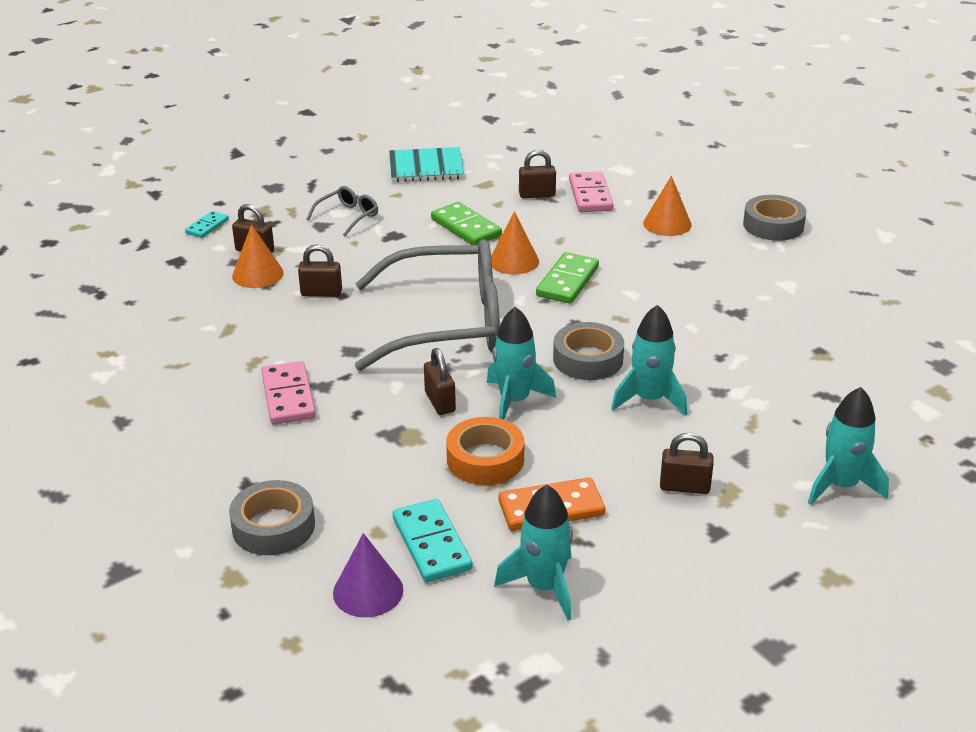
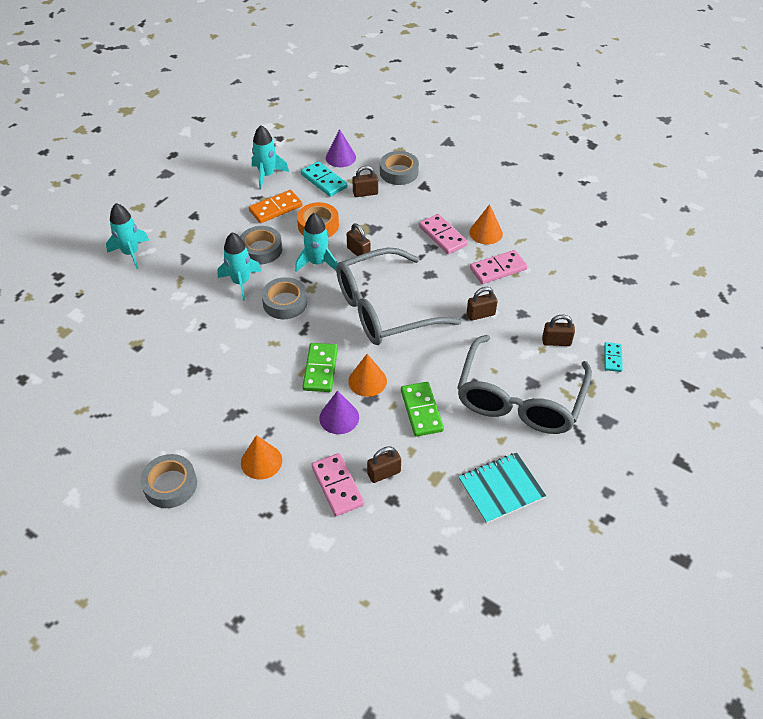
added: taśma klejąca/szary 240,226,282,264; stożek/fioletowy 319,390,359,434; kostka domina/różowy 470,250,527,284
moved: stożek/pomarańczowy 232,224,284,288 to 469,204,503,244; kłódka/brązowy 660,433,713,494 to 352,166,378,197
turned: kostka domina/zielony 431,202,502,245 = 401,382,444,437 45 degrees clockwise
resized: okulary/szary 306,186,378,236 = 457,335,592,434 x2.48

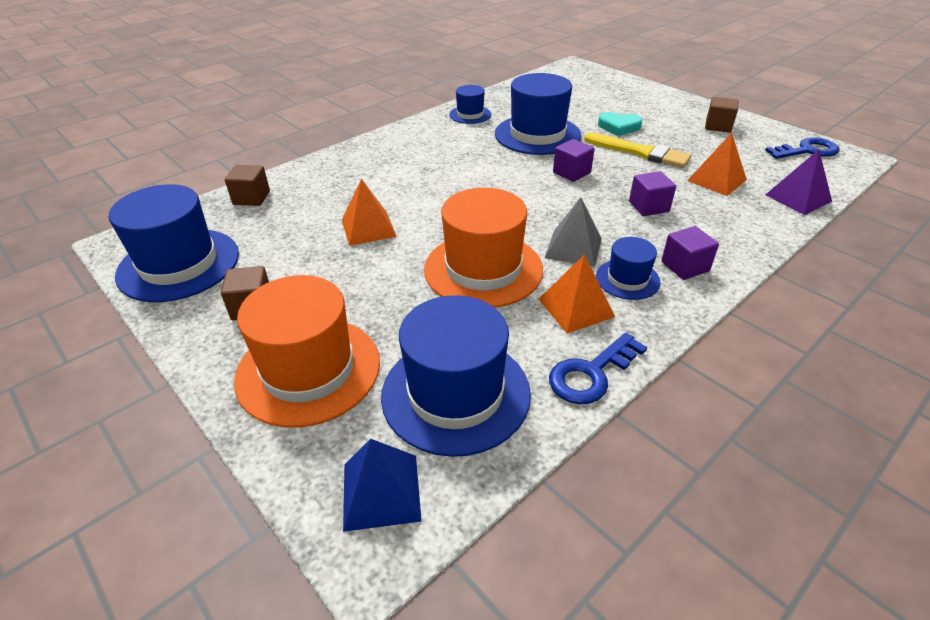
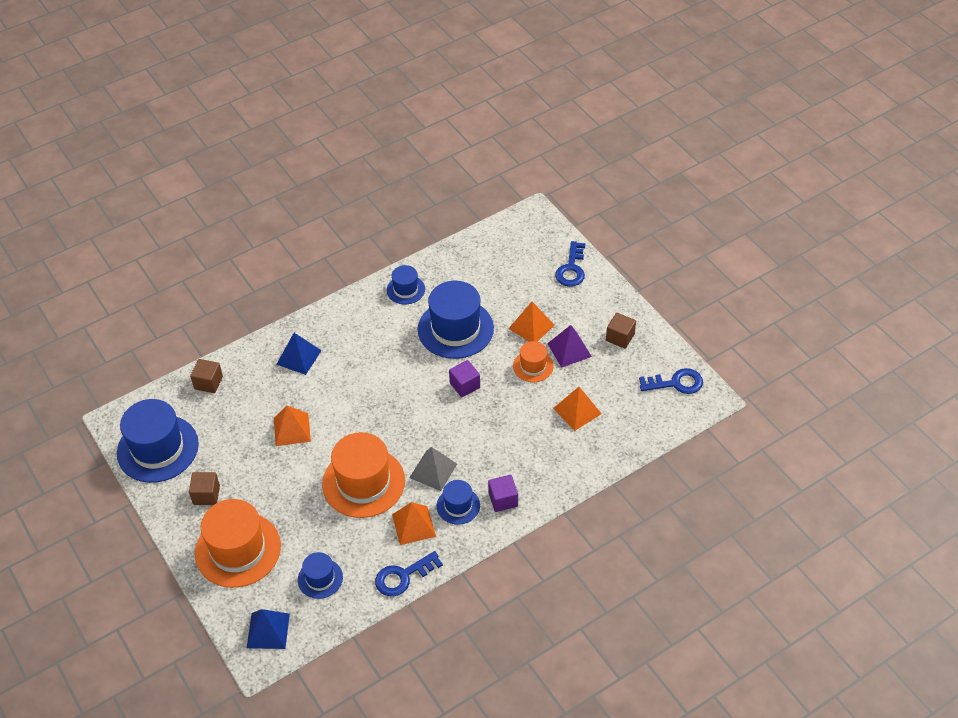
removed: sześcian/fioletowy 629,171,676,216
added: piramida/niebieski 276,333,322,375; klucz/niebieski 555,241,585,287
moved: piramida/fioletowy 765,150,832,215 to 547,325,592,368
replaced: pędzel/żółty 584,133,691,168 to kapelusz/pomarańczowy 513,341,553,382; serce/turkusowy 598,112,642,136 to piramida/pomarańczowy 508,302,554,342
resized: kapelusz/niebieski 381,295,531,457 = 298,552,343,599 x0.52

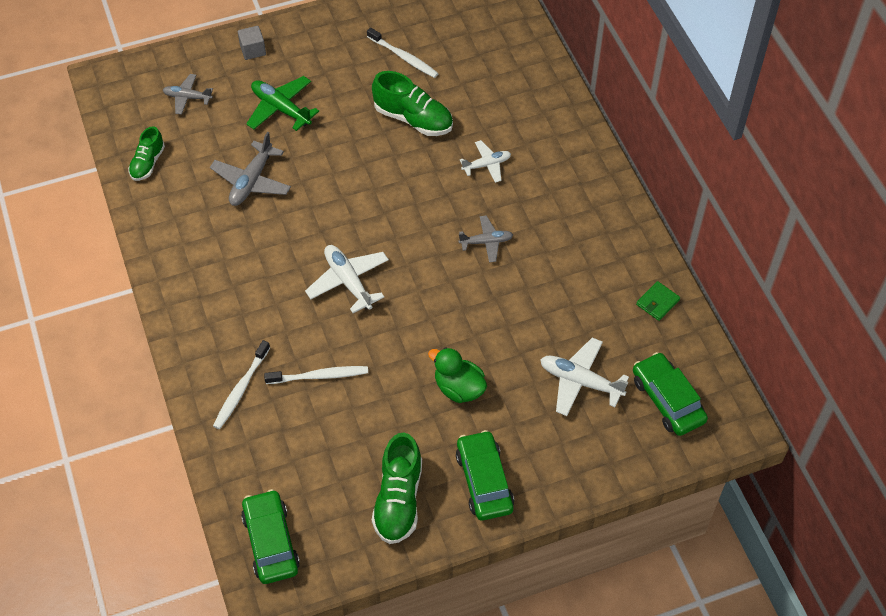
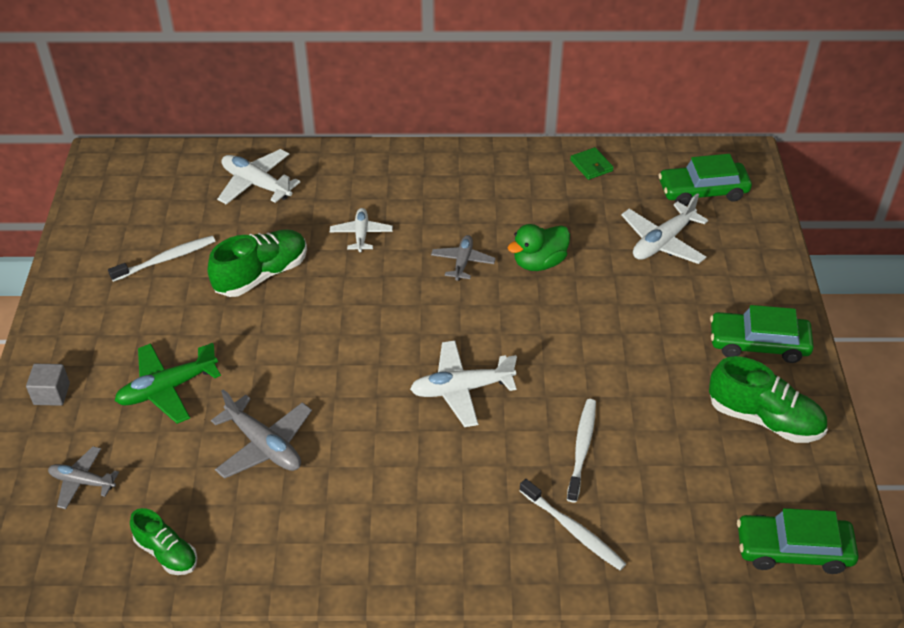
added: samolot/biały 217,149,300,205
moved: kaczka/zielony 428,347,487,403 to 508,224,570,271
turned: samolot/szary 163,74,213,115 = 48,446,119,509 75 degrees clockwise

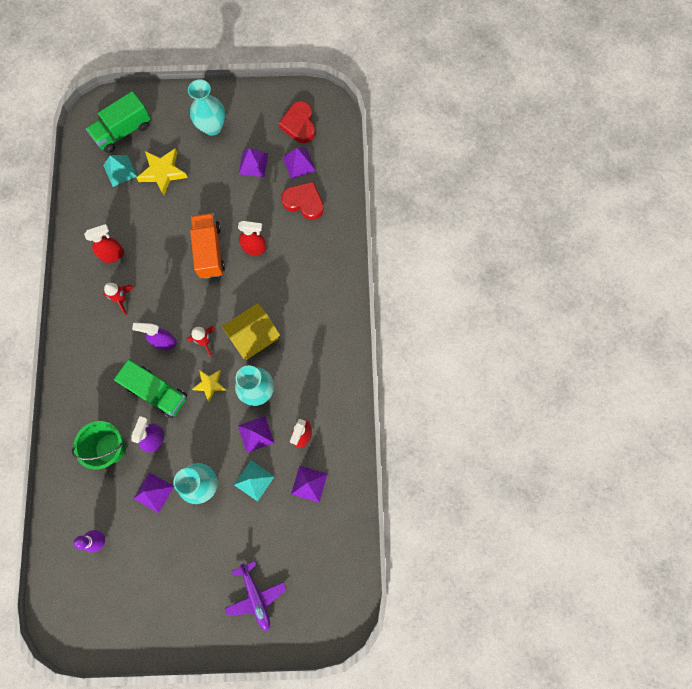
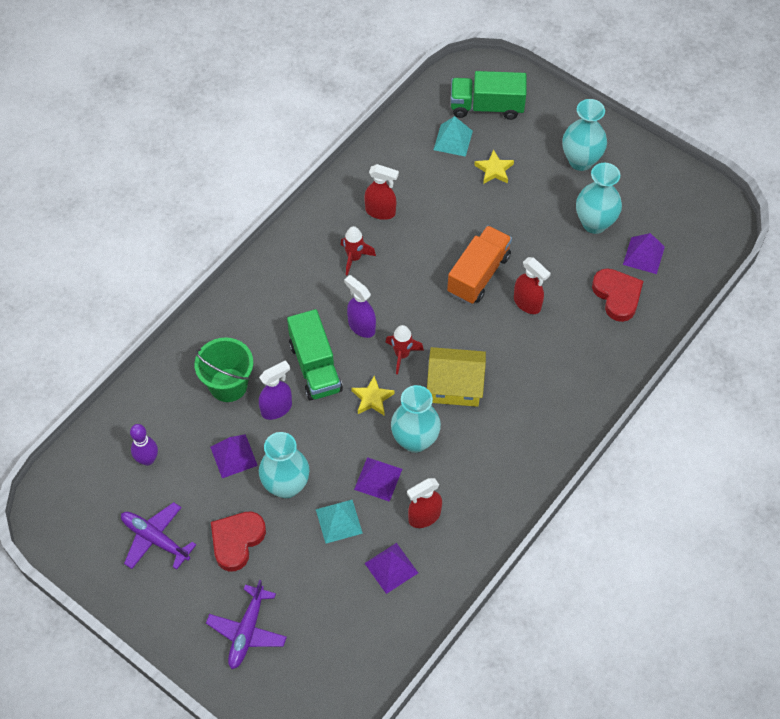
added: samolot/fioletowy 121,502,196,570
moved: serce/czerwony 279,101,315,143 to 211,512,266,571
replaced: piramida/fioletowy 239,148,268,177 to wazon/turkusowy 576,163,622,234
resized: gwiazda/żółty 136,148,188,195 = 474,149,514,184 x0.63

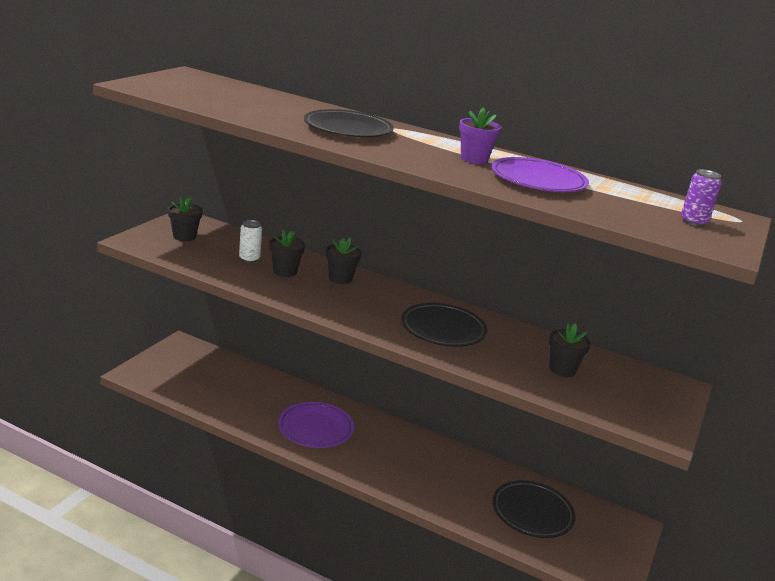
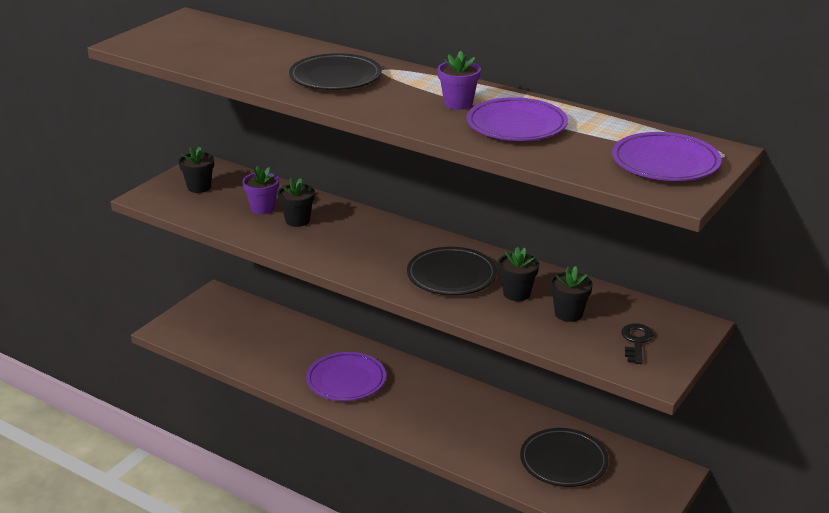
added: klucz/czarny 621,323,654,364
moved: doniczka/czarny 326,238,362,284 to 498,247,539,301
replaced: puszka/biały 239,220,262,263 to doniczka/fioletowy 242,166,279,214; puszka/fioletowy 681,169,722,227 to talerz/fioletowy 612,132,721,181

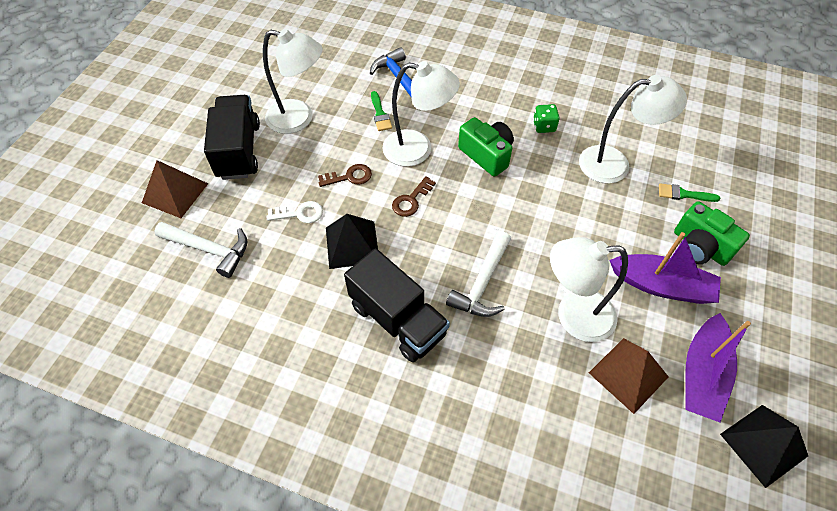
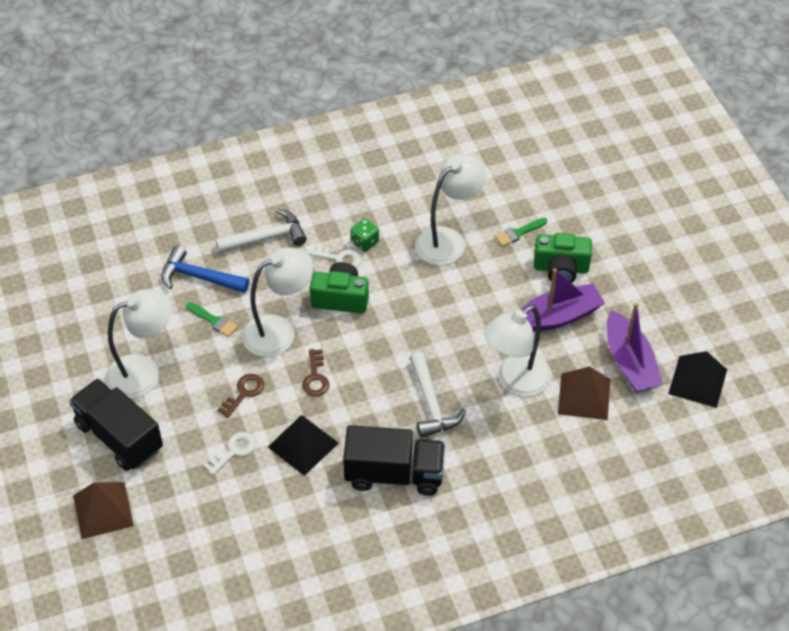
added: klucz/biały 309,244,362,268
moved: młotek/biały 154,222,248,278 to 216,209,307,253

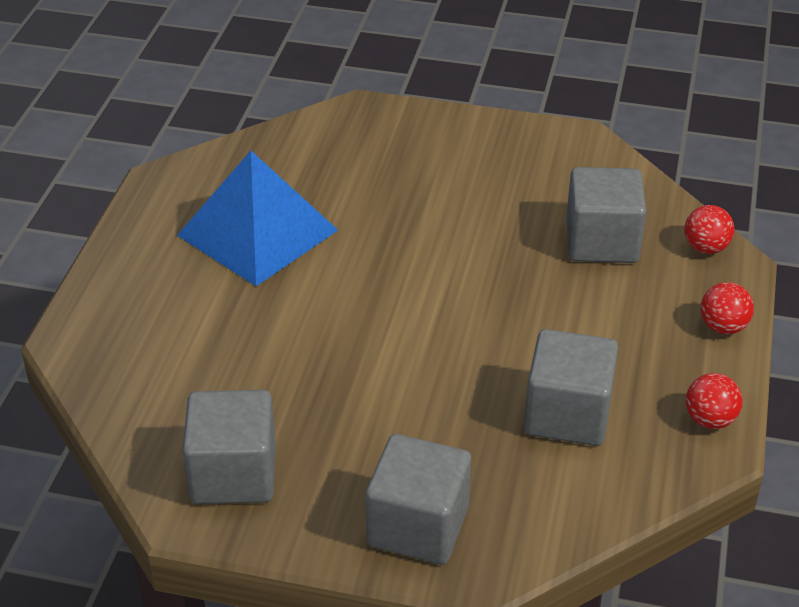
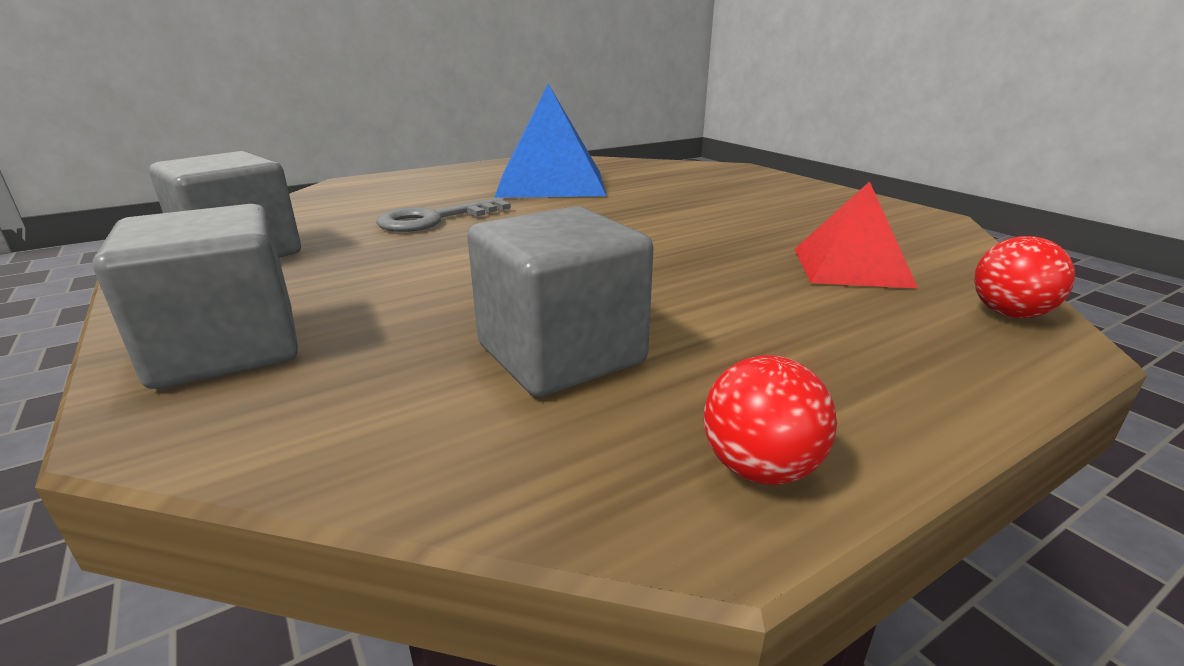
removed: piłka/czerwony 701,282,754,334
added: klucz/szary 376,197,511,232
replaced: sześcian/szary 566,167,647,263 to piramida/czerwony 794,181,918,288

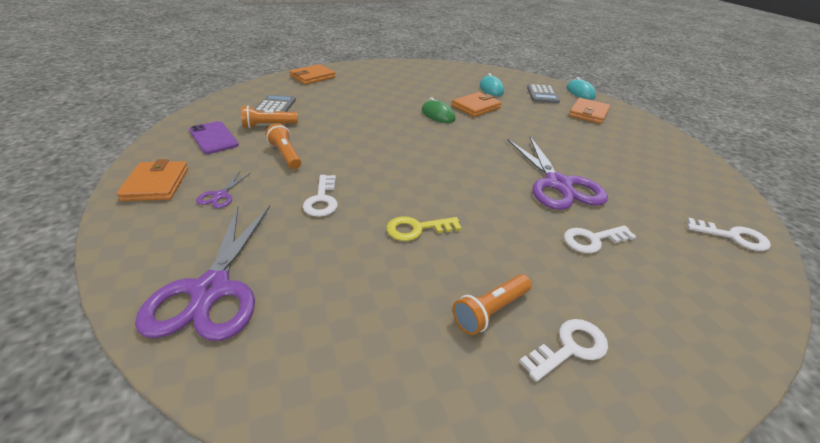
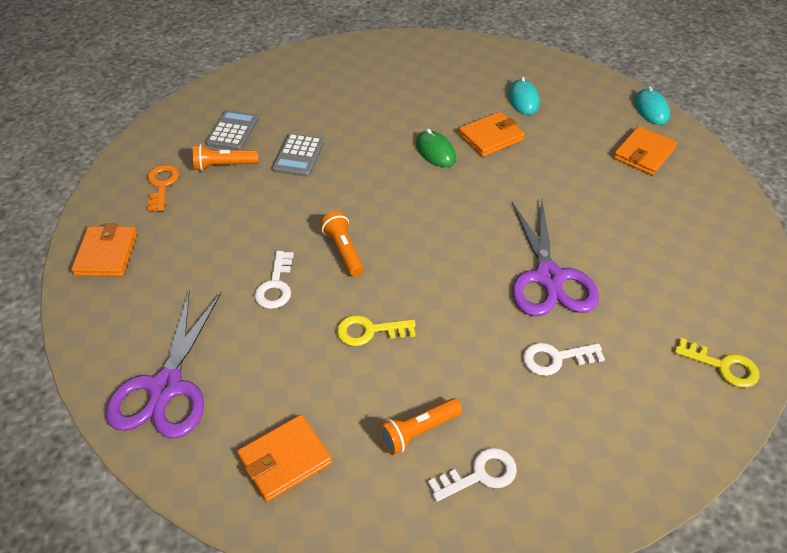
removed: nożyczki/fioletowy 196,172,251,208
moved: latarka/pomarańczowy 266,123,301,169 to 320,211,364,277; portfel/pomarańczowy 290,64,335,85 to 237,415,332,502; kalkulator/szary 527,84,560,104 to 272,133,324,177
replaced: telefon/fioletowy 189,121,239,154 to klucz/pomarańczowy 147,165,179,211
recoloured: klucz/biały 687,218,771,251 to klucz/żółty 674,338,759,388

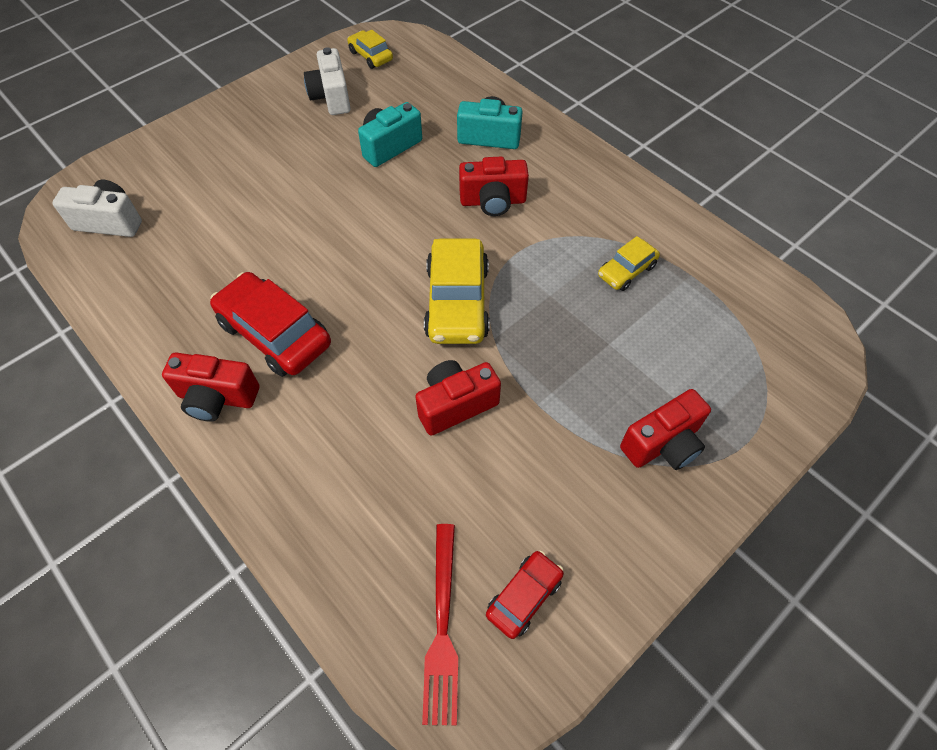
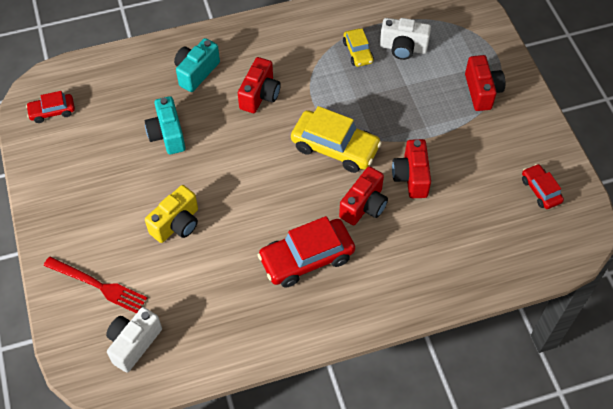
added: aparat fotograficzny/żółty 145,185,198,243
moved: aparat fotograficzny/czerwony 162,353,259,422 to 339,166,388,225; aparat fotograficzny/biały 304,47,351,115 to 380,18,431,60; widelec/czerwony 422,524,458,725 to 44,257,147,313
recoloured: samochód/żółty 347,29,393,69 to samochód/czerwony 26,91,75,123

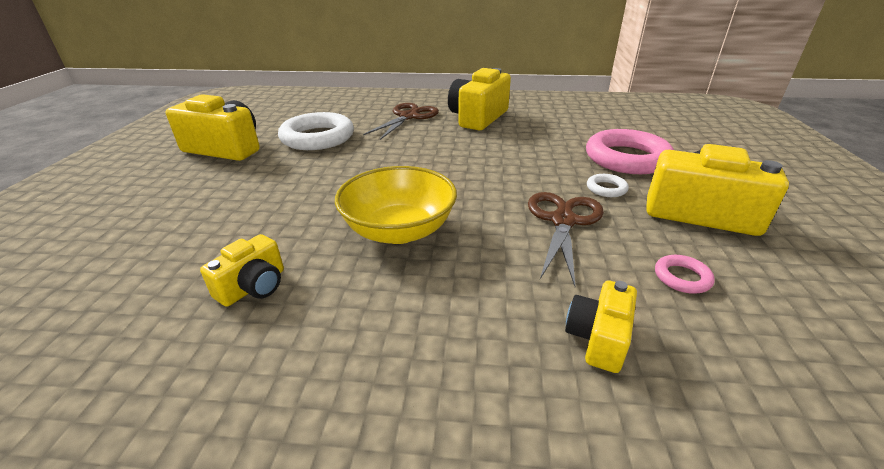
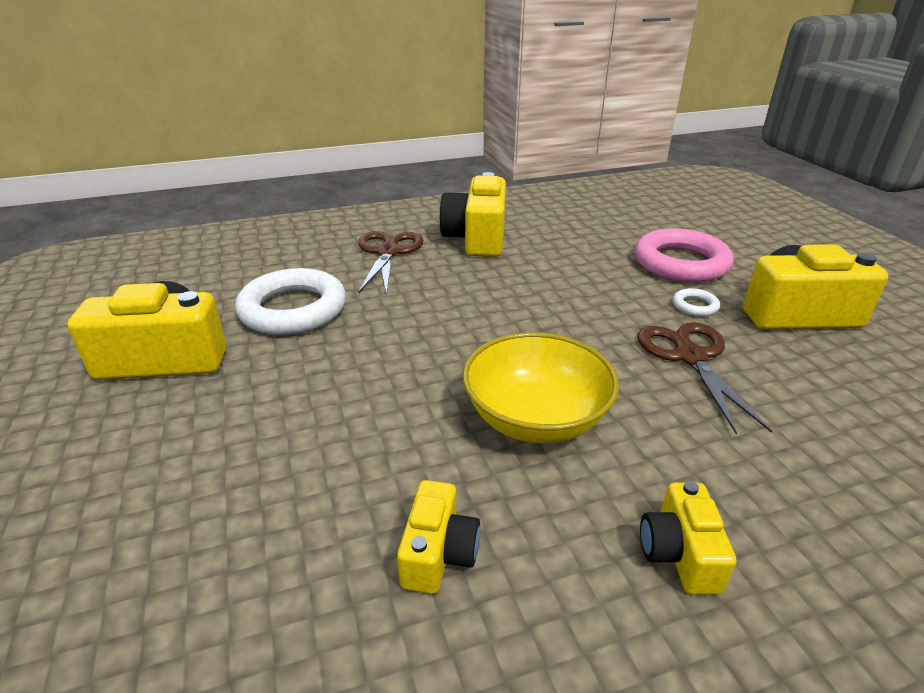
removed: pierścień/różowy 655,255,715,294
moved: aparat fotograficzny/żółty 565,280,637,373 to 640,481,737,594

